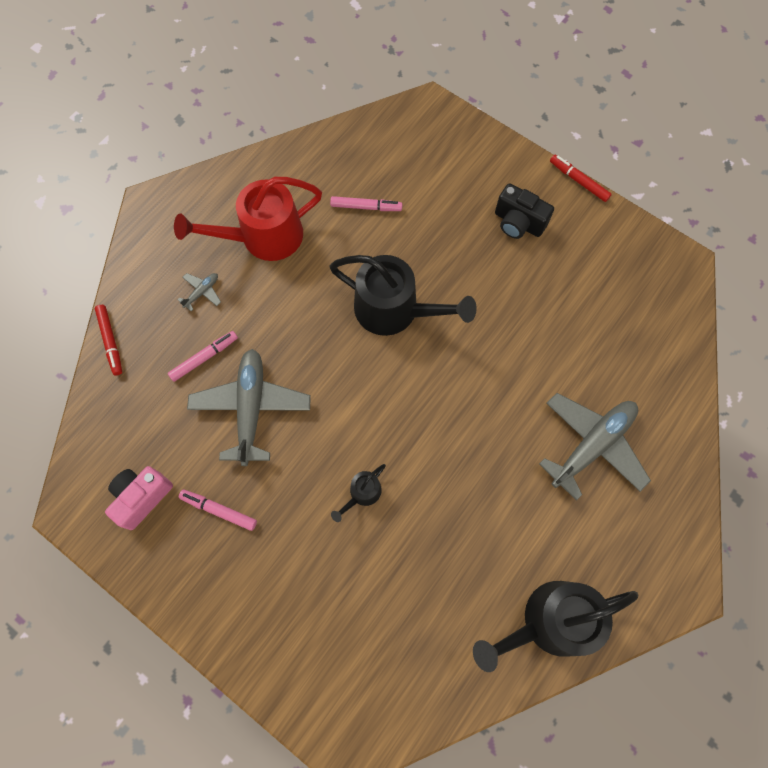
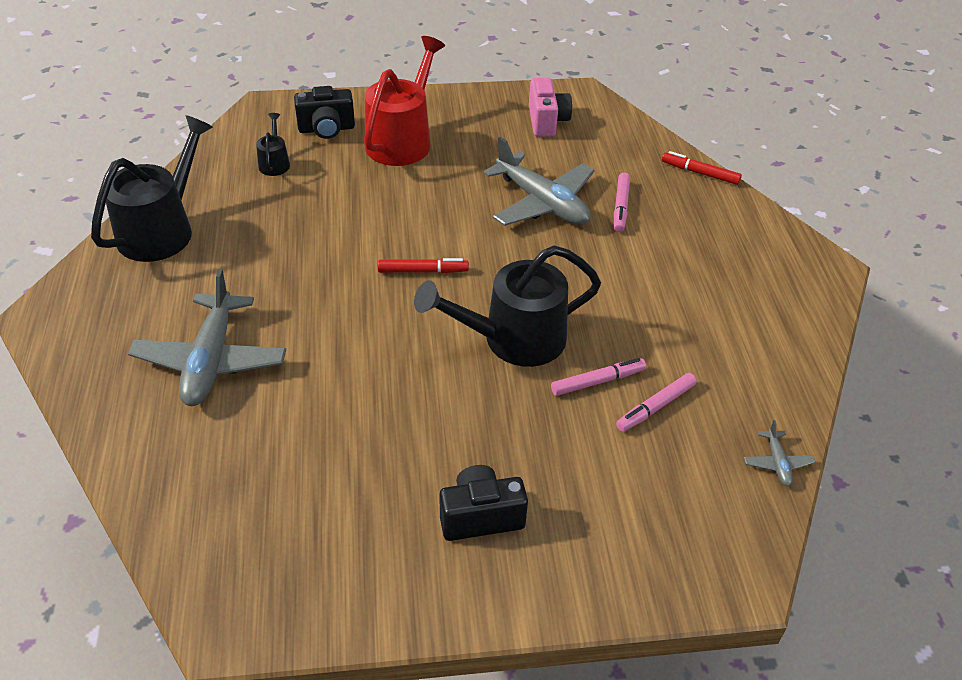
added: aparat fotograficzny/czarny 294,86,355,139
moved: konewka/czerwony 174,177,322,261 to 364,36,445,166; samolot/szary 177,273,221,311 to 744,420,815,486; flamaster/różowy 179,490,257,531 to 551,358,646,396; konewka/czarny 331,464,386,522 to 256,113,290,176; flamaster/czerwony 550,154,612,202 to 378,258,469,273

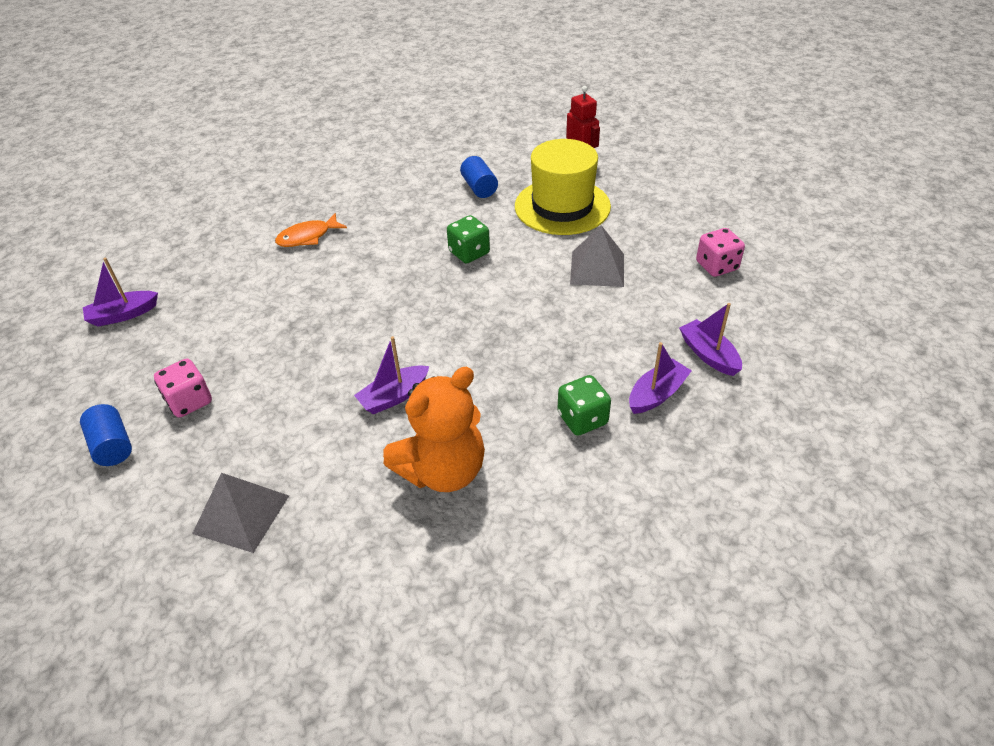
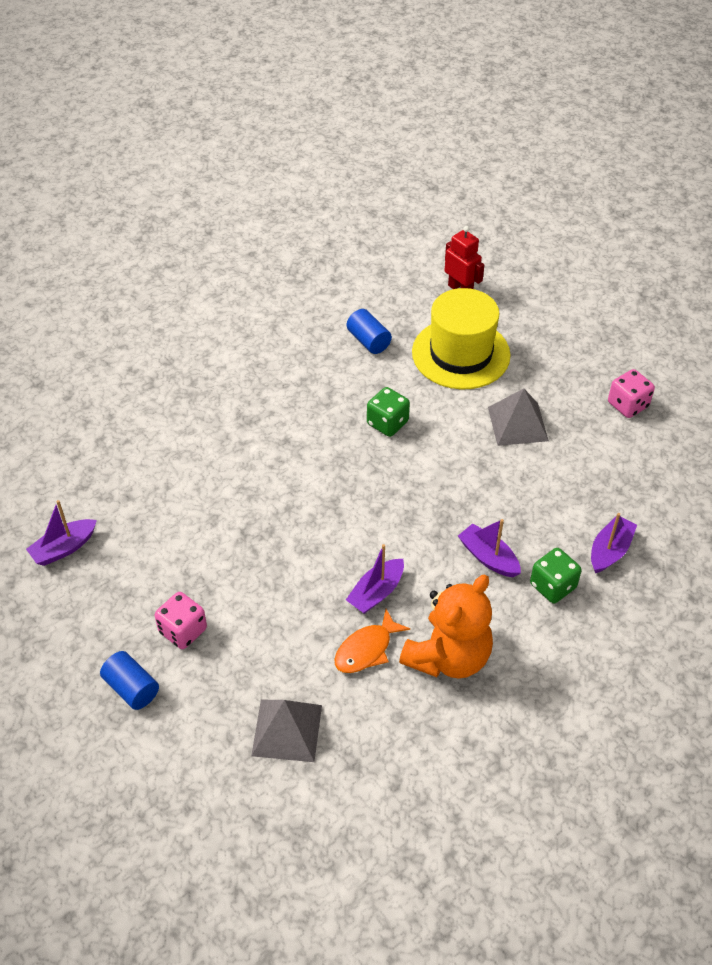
moved: ryba/pomarańczowy 275,213,347,247 to 335,609,410,673; łódka/fioletowy 679,303,742,376 to 458,519,521,577

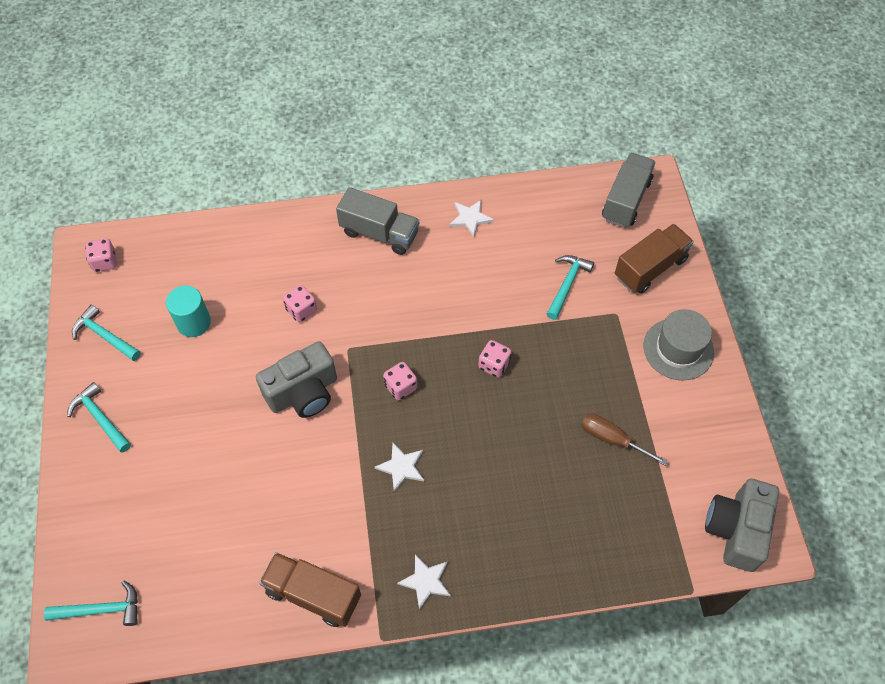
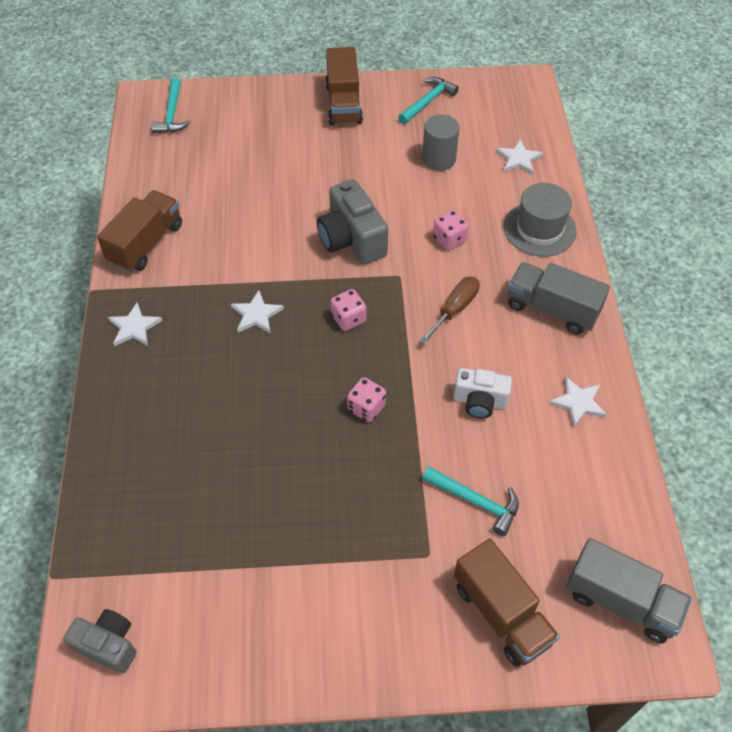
removed: kostka do gry/różowy 85,238,117,272
added: aparat fotograficzny/biały 454,368,512,419; gwiazda/biały 496,139,543,175
moved: śrubokręt/brązowy 582,414,668,466 to 420,276,480,344; kapelusz/szary 644,309,714,381 to 504,183,576,257
replaced: młotek/turkusowy 67,382,131,453 to ciężarówka/brązowy 325,47,363,125
recoloured: walec/turkusowy 166,286,211,337 to walec/szary 422,115,460,171
turned: ciężarówka/szary 336,187,419,255 = 508,262,610,335 90 degrees clockwise
resized: aparat fotograficzny/szary 705,479,779,572 = 63,609,137,674 x0.64

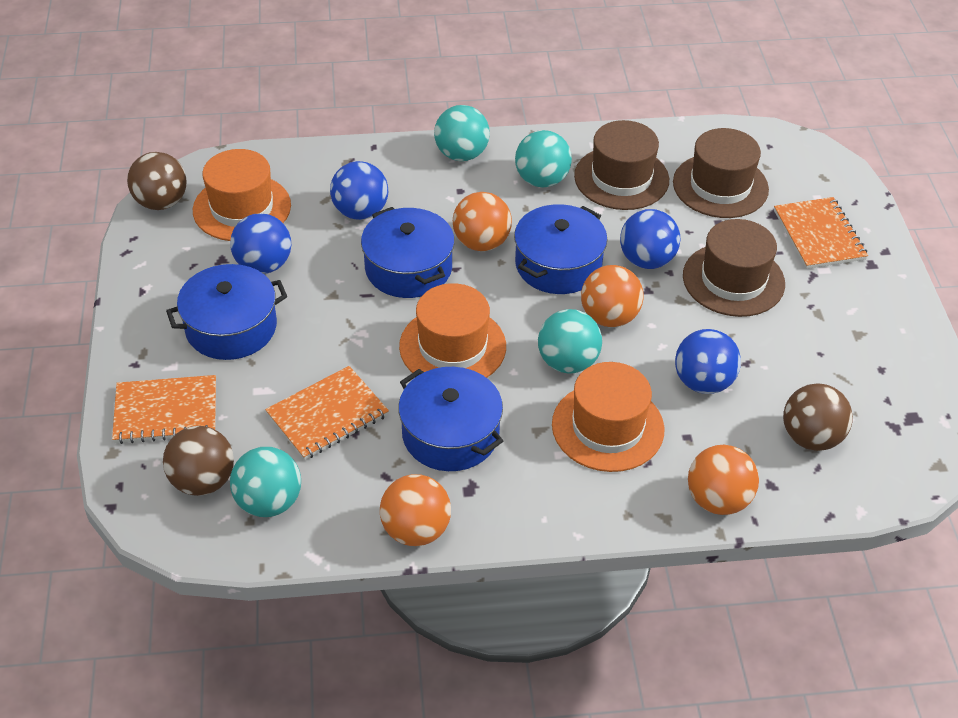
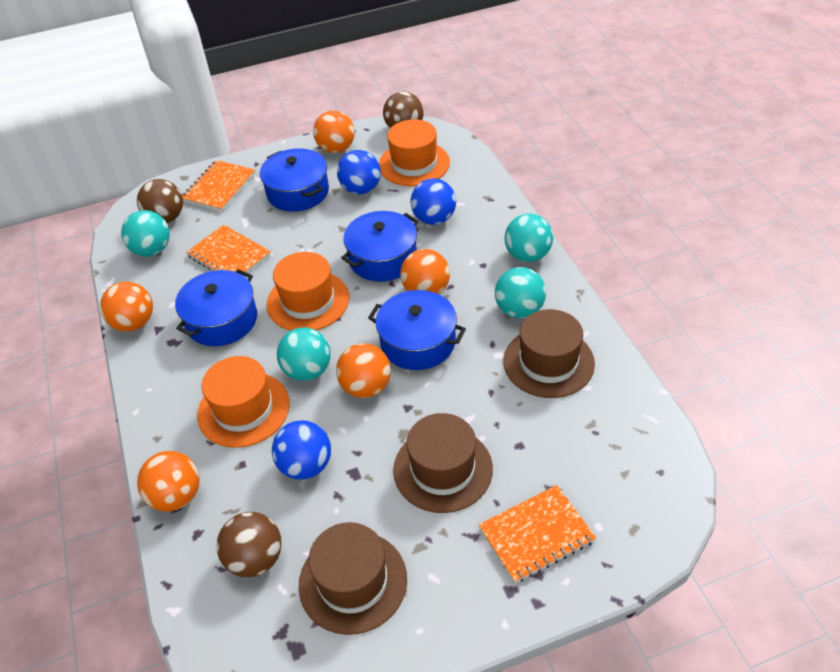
removed: piłka/niebieski 620,209,680,269
added: piłka/pomarańczowy 313,111,355,153
moved: kapelusz/brązowy 673,128,769,218 to 299,522,407,635
turned: zeszyt/pomarańczowy 112,375,216,444 = 182,160,255,211 45 degrees clockwise

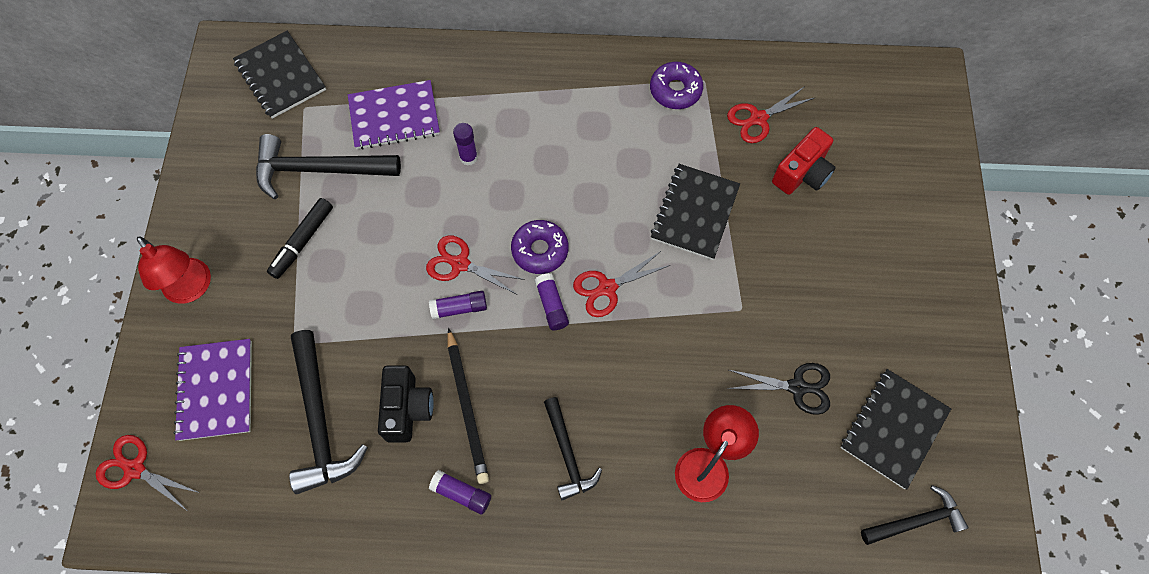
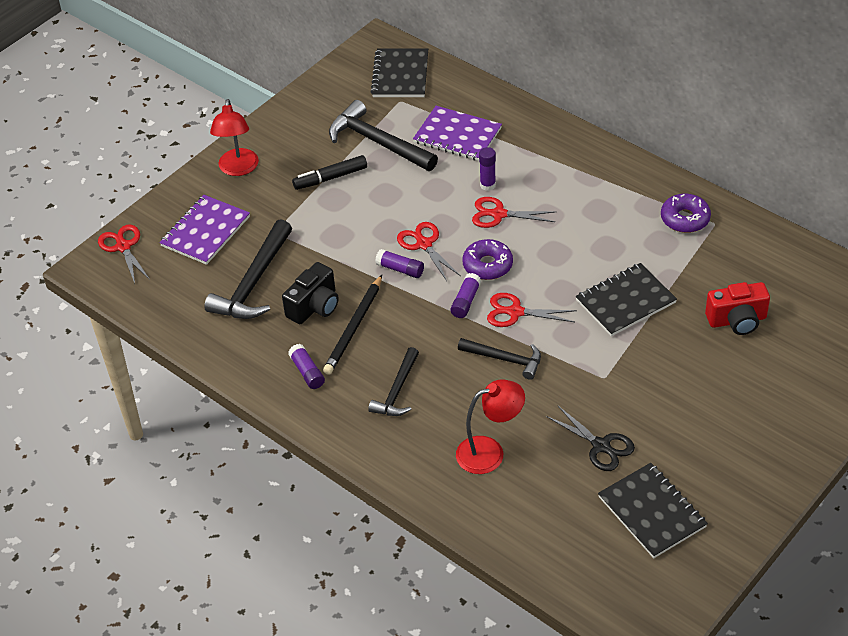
moved: nożyczki/czerwony 727,86,814,143 to 472,197,557,228; młotek/czarny 861,485,969,545 to 458,338,541,380
turned: zeszyt/czarny 840,369,951,489 = 598,463,708,558 75 degrees clockwise

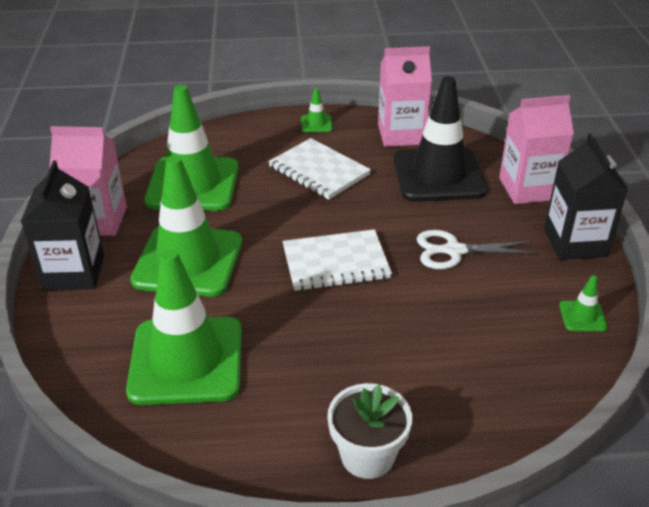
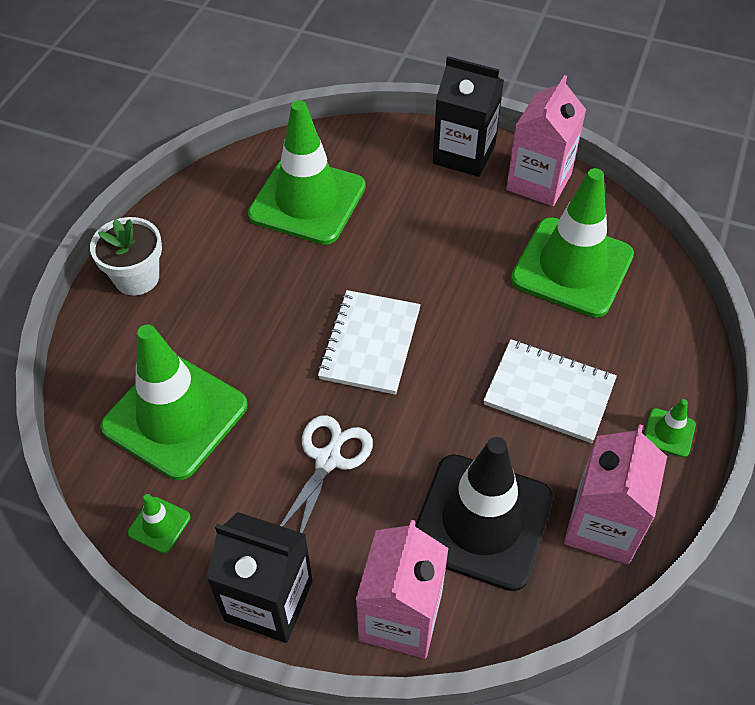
moved: pachołek/zielony 130,155,242,297 to 100,324,248,480
turned: zeszyt/biały 268,138,371,200 = 483,339,617,443 45 degrees clockwise

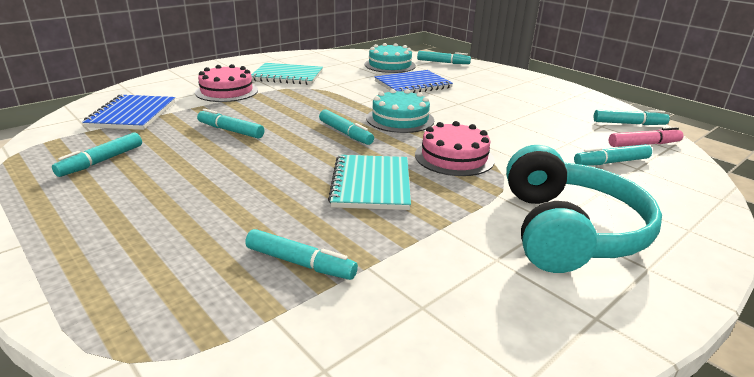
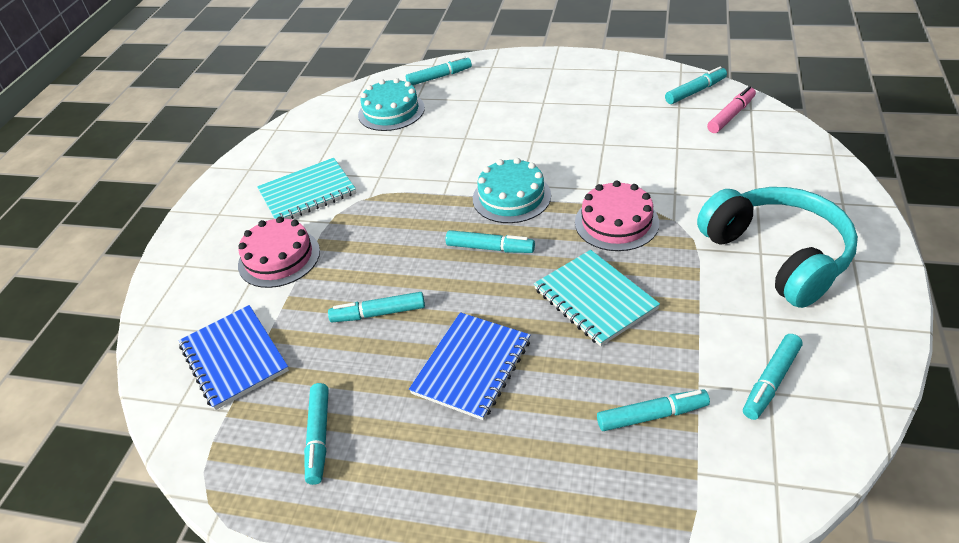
moved: zeszyt/niebieski 375,70,453,93 to 409,312,530,420; flamaster/turkusowy 574,144,652,166 to 743,334,802,420

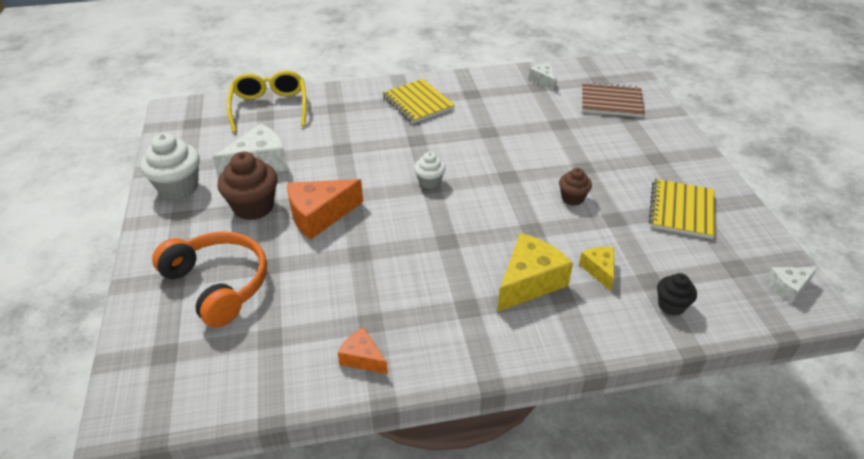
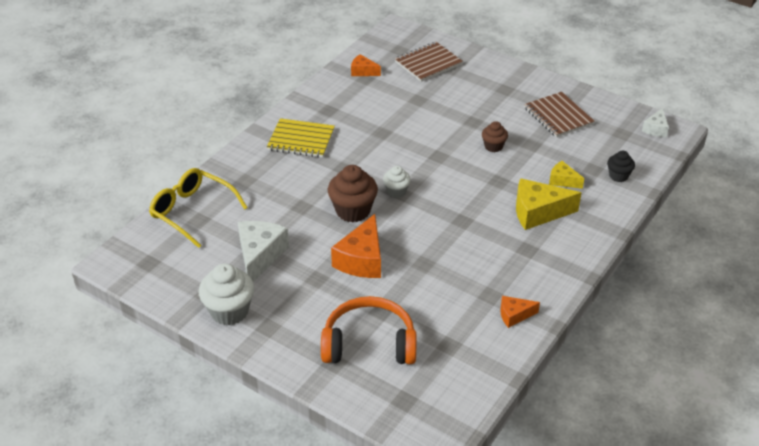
moved: muffinka/brązowy 217,152,278,220 to 328,165,378,223
recoloured: ser/biały 528,63,555,91 to ser/pomarańczowy 351,54,381,76; zeszyt/żółty 649,179,715,239 to zeszyt/brązowy 524,92,595,137
turned: ser/żółty 497,233,573,312 = 516,178,581,230 90 degrees counterclockwise

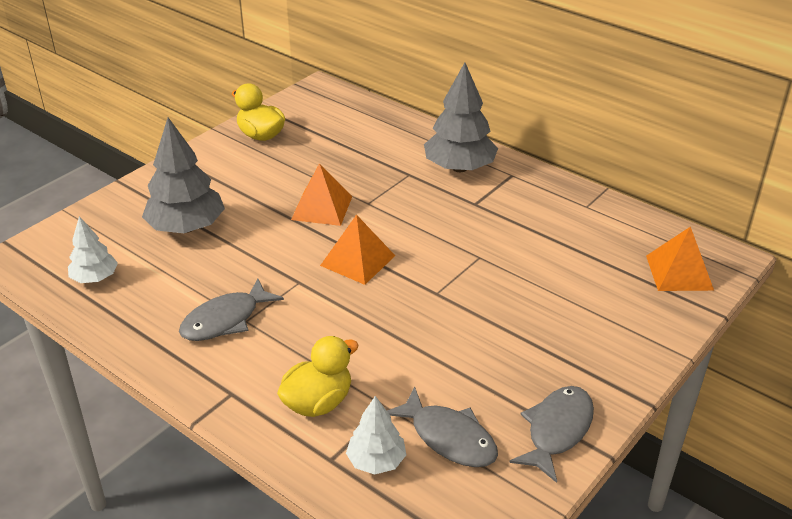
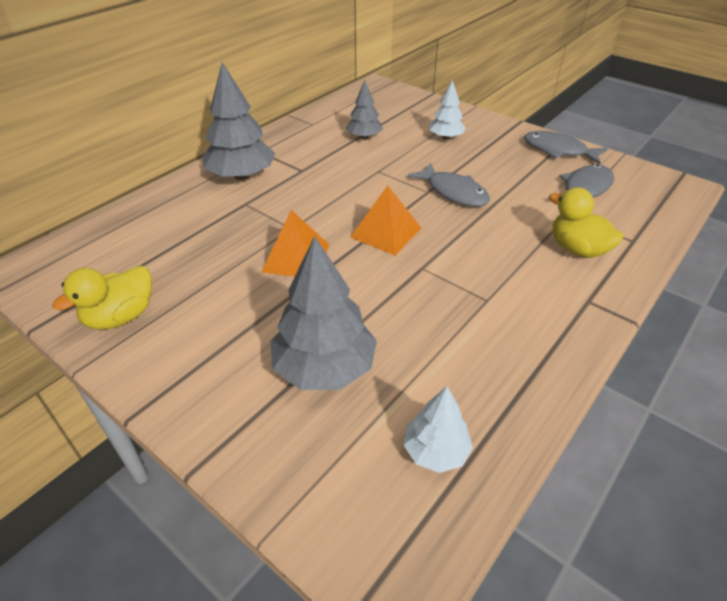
removed: piramida/pomarańczowy 646,226,714,291
added: drzewko/szary 346,80,383,139
moved: ryba/szary 179,278,284,341 to 407,163,490,207; drzewko/biały 346,396,406,475 to 429,80,466,140

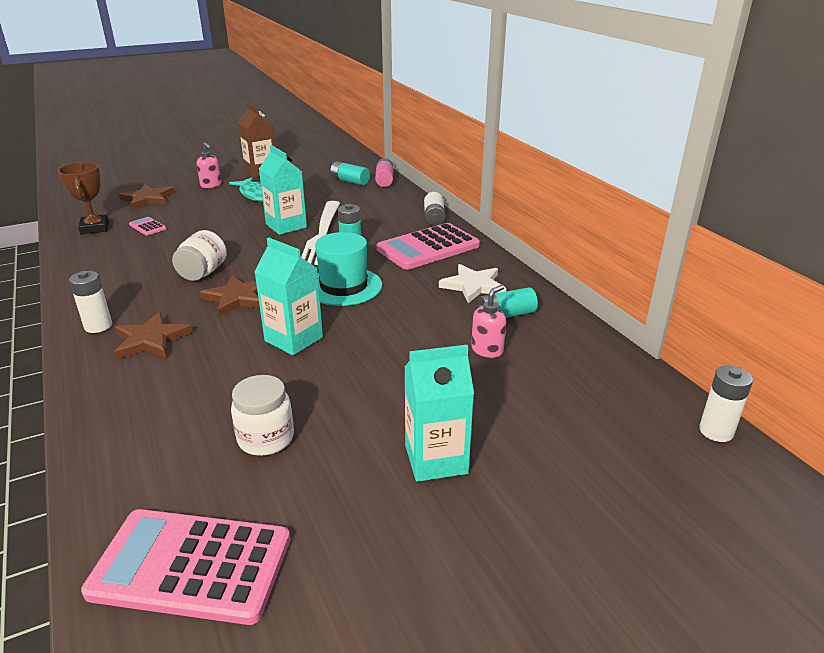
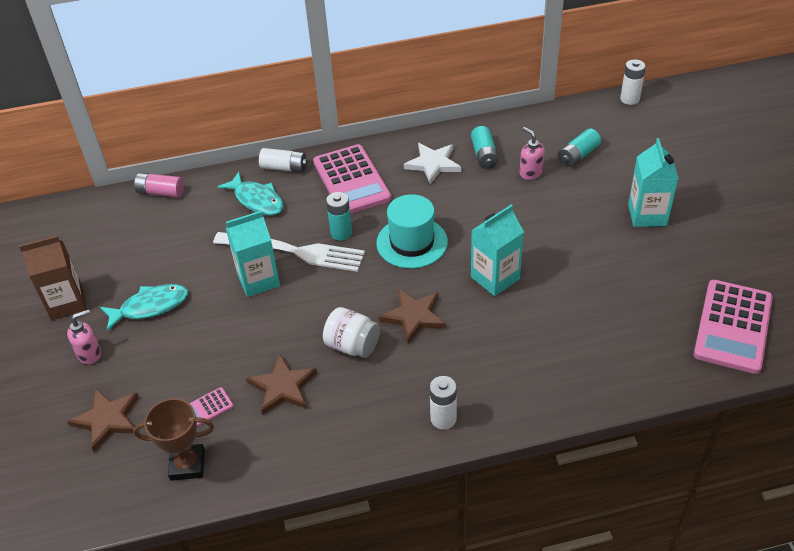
removed: słoik/biały 231,375,294,456
added: ryba/turkusowy 217,172,284,215
moved: gwiazda/brązowy 115,312,193,359 to 246,354,317,415; bateria/turkusowy 330,161,370,185 to 558,128,601,167

